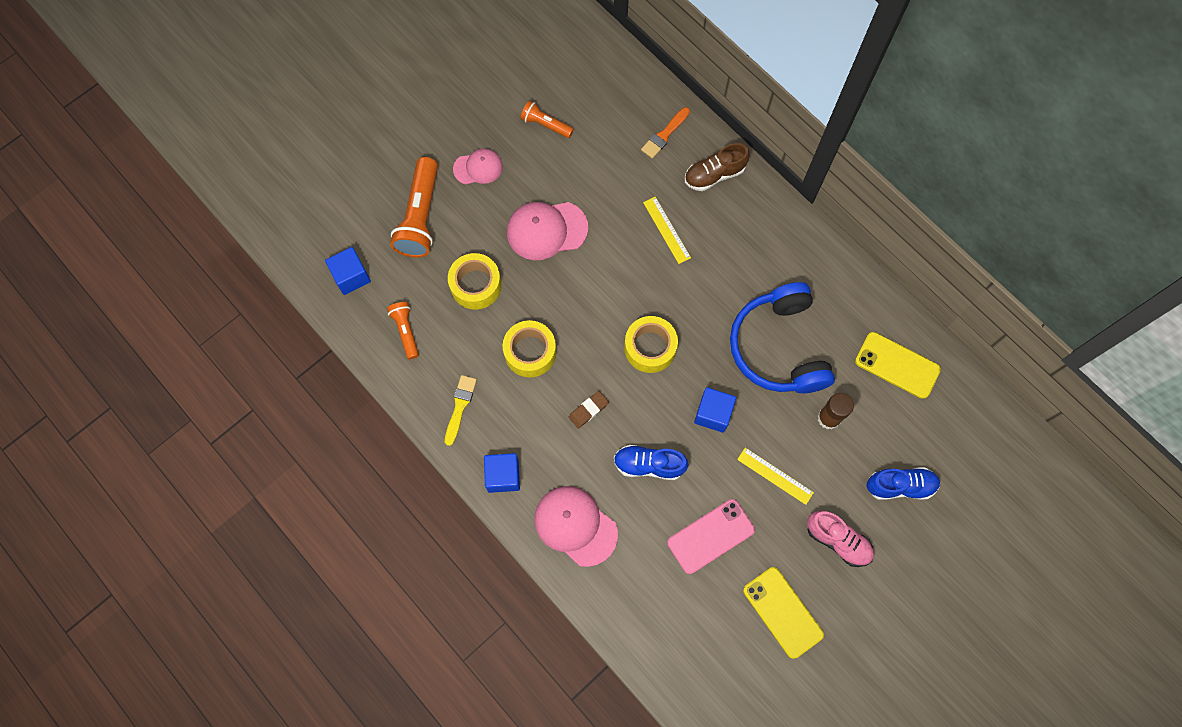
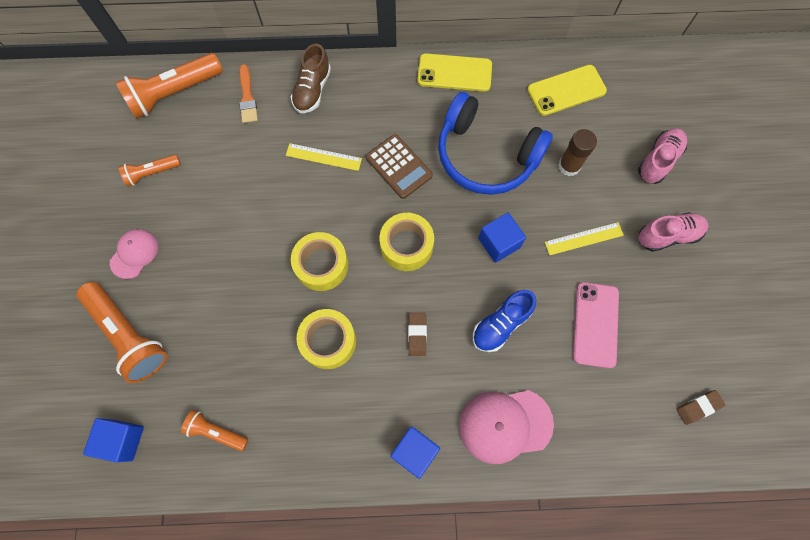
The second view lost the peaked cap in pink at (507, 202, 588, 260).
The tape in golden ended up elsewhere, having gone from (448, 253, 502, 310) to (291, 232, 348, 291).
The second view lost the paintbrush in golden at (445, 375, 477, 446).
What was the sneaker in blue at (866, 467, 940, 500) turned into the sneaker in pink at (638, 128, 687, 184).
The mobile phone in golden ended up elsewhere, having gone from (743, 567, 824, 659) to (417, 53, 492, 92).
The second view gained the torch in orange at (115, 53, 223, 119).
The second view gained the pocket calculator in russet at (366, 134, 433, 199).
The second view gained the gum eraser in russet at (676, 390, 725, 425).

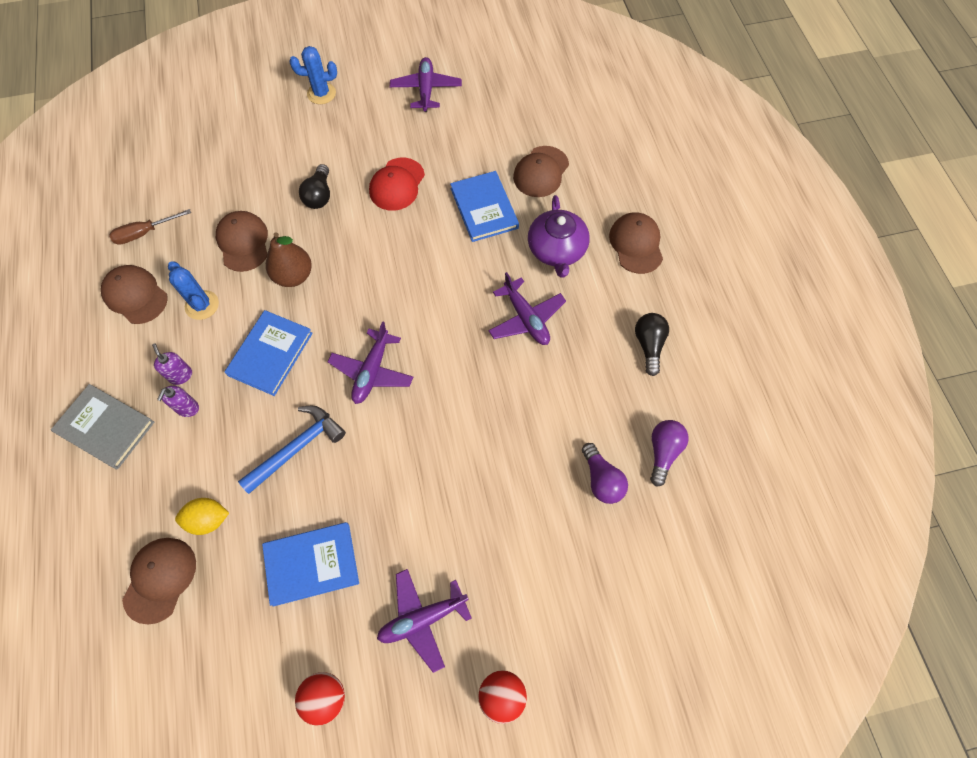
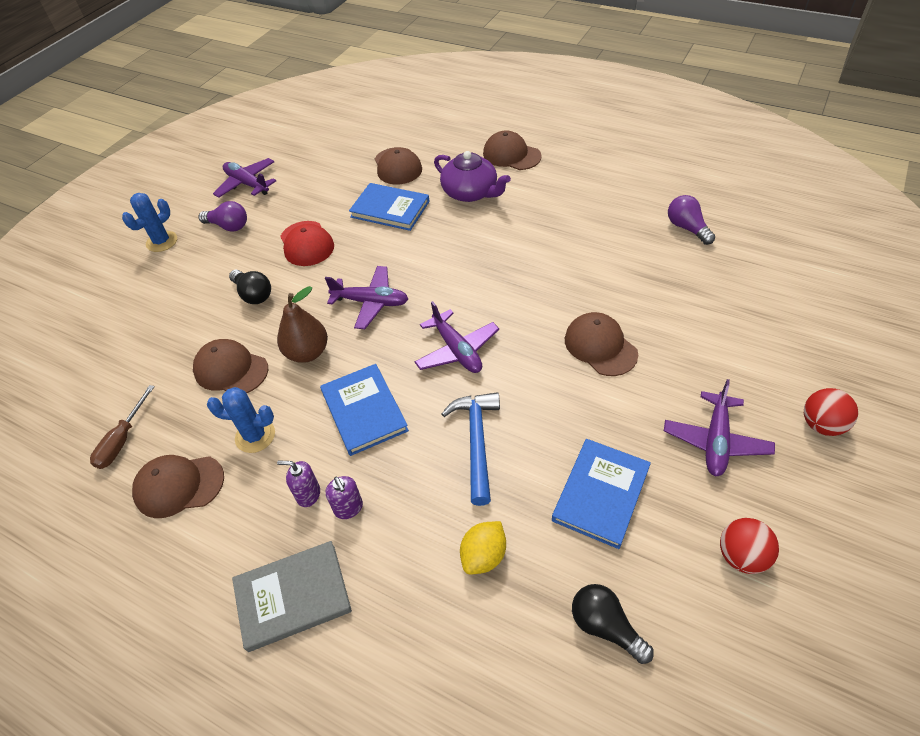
The toy plane in royal purple ended up elsewhere, having gone from (488, 272, 566, 345) to (325, 266, 408, 329).
The bulb in ebony ended up elsewhere, having gone from (635, 313, 669, 376) to (572, 584, 654, 664).
The bulb in royal purple ended up elsewhere, having gone from (582, 443, 628, 504) to (198, 201, 247, 232).
The peaked cap in russet ended up elsewhere, having gone from (122, 538, 196, 625) to (565, 312, 638, 376).

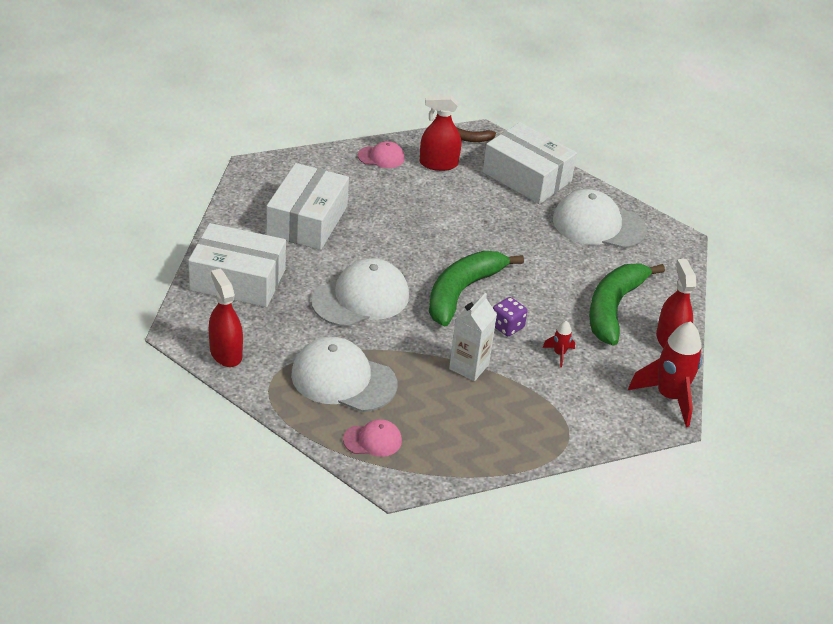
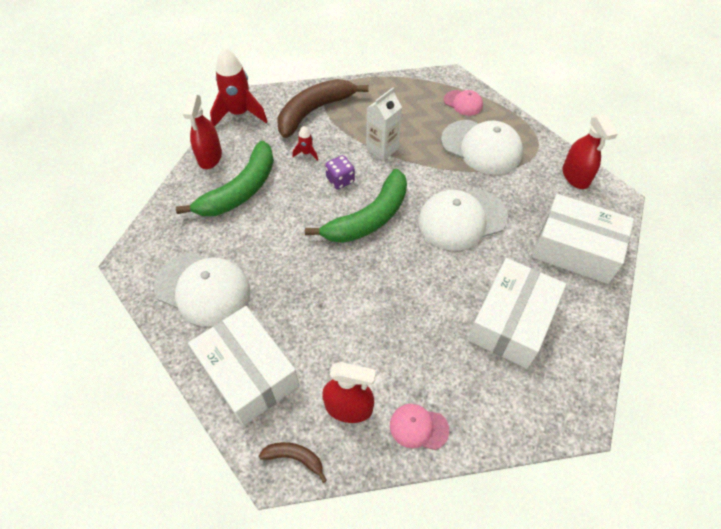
The peaked cap in pink at (343, 419, 402, 457) ended up facing another way, 150 degrees counterclockwise from before.
The second view gained the toy banana in russet at (278, 79, 369, 138).

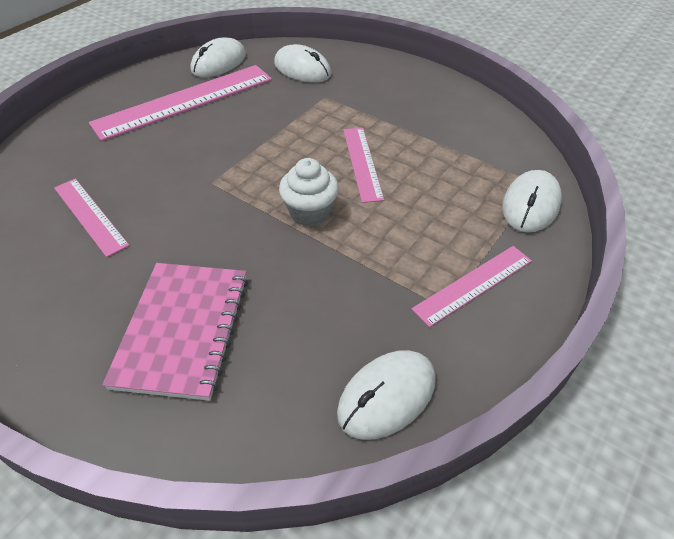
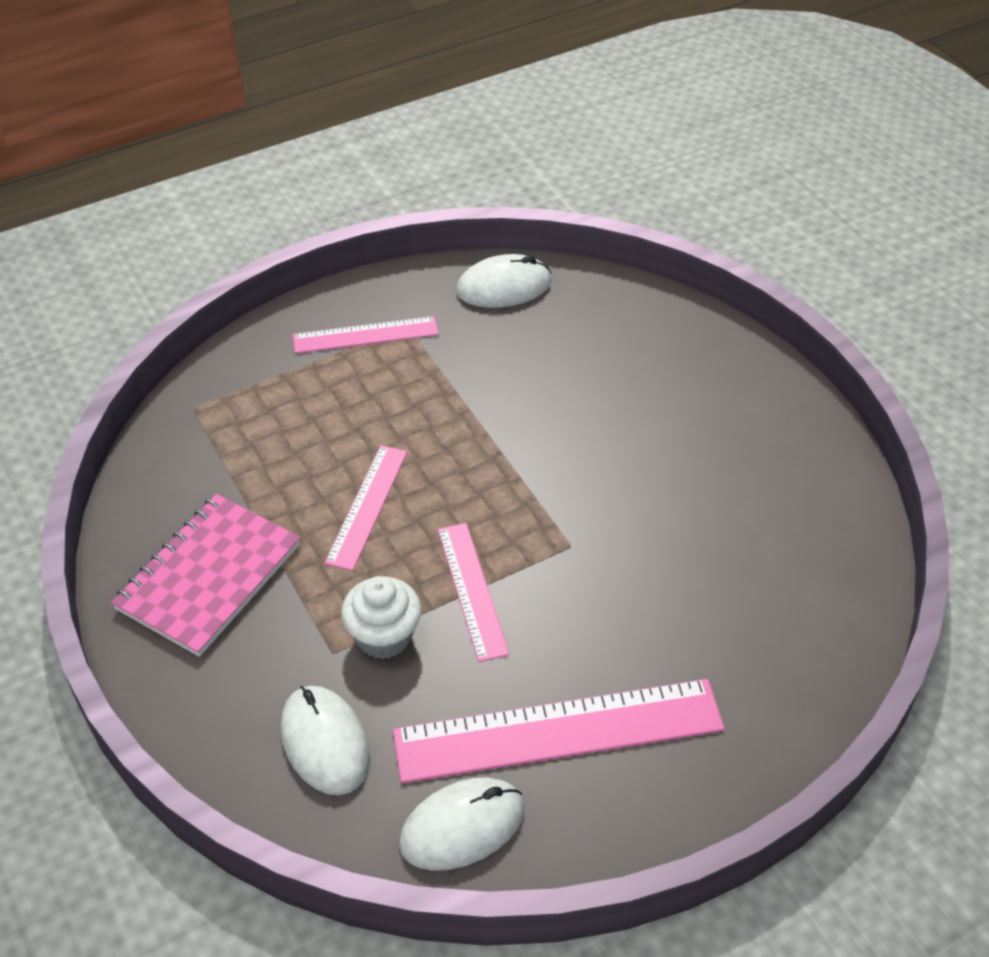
The fairy cake in snow-white ended up elsewhere, having gone from (279, 158, 339, 227) to (341, 576, 421, 659).
The second view lost the computer mouse in snow-white at (502, 170, 562, 233).
The straightedge in pink ended up elsewhere, having gone from (54, 178, 130, 257) to (438, 523, 510, 662).
The exercise book in pink ended up elsewhere, having gone from (102, 263, 248, 401) to (111, 494, 301, 657).

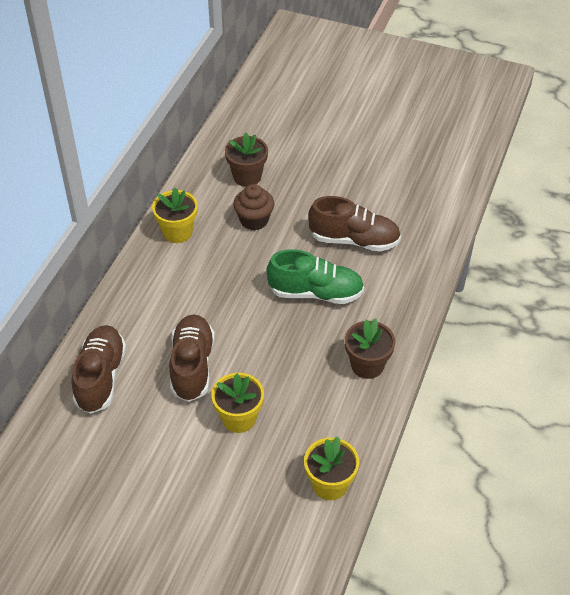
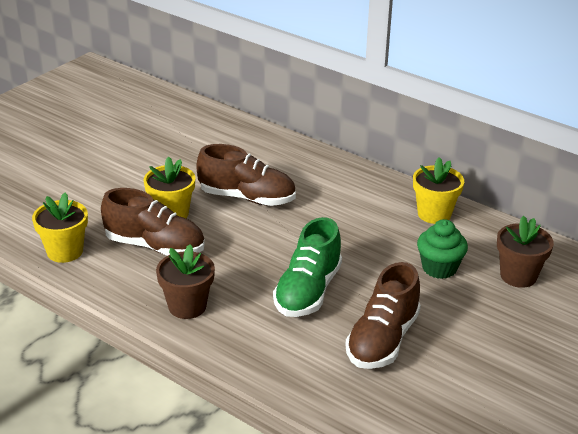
What was the fairy cake in russet at (233, 184, 274, 230) turned into the fairy cake in emerald at (417, 219, 468, 279).
The sneaker in russet ended up elsewhere, having gone from (71, 325, 126, 414) to (101, 188, 205, 256).

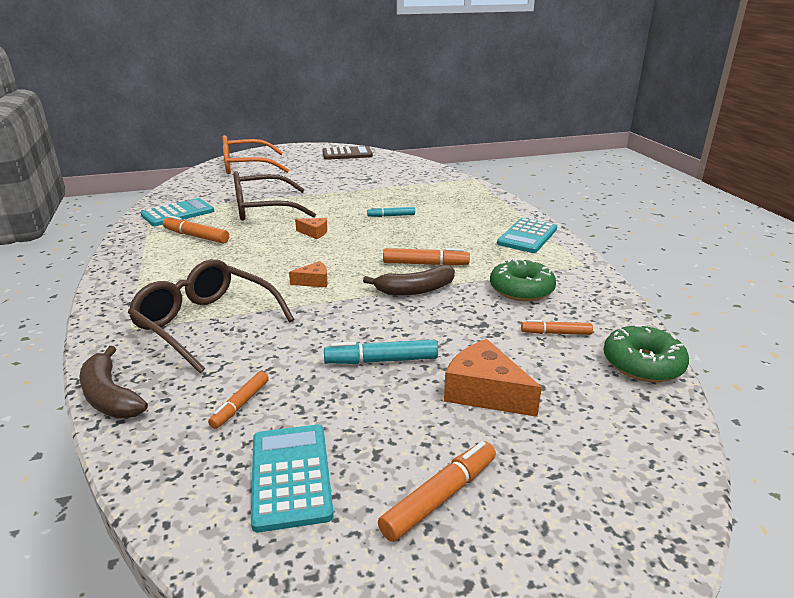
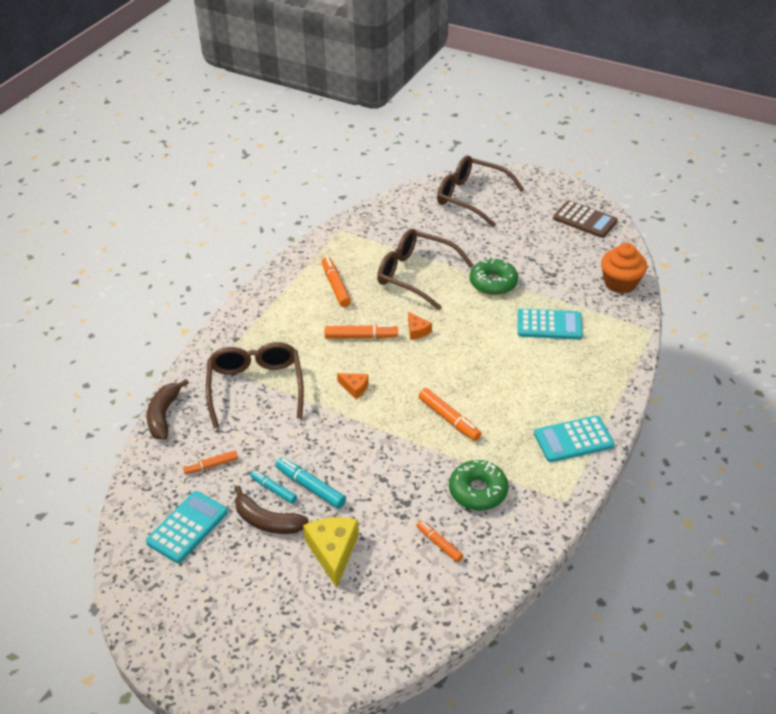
What was the glasses in orange at (222, 135, 289, 174) turned into the glasses in russet at (437, 155, 524, 227).
The pocket calculator in turquoise ended up elsewhere, having gone from (141, 198, 214, 226) to (518, 309, 583, 340).
The marker pen in turquoise ended up elsewhere, having gone from (367, 207, 415, 217) to (250, 470, 297, 504).
The toy banana in russet ended up elsewhere, having gone from (363, 265, 455, 296) to (234, 486, 309, 534).
The doughnut in emerald ended up elsewhere, having gone from (604, 325, 689, 382) to (470, 258, 518, 295).
What was the piece of cheese in orange at (444, 339, 542, 417) turned into the piece of cheese in golden at (303, 517, 359, 588).
The marker pen in orange ended up elsewhere, having gone from (378, 441, 496, 542) to (325, 325, 398, 339).
The second view gained the fairy cake in orange at (601, 243, 647, 294).

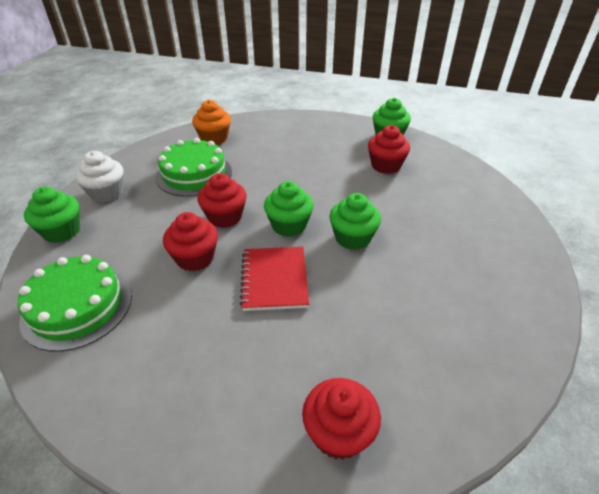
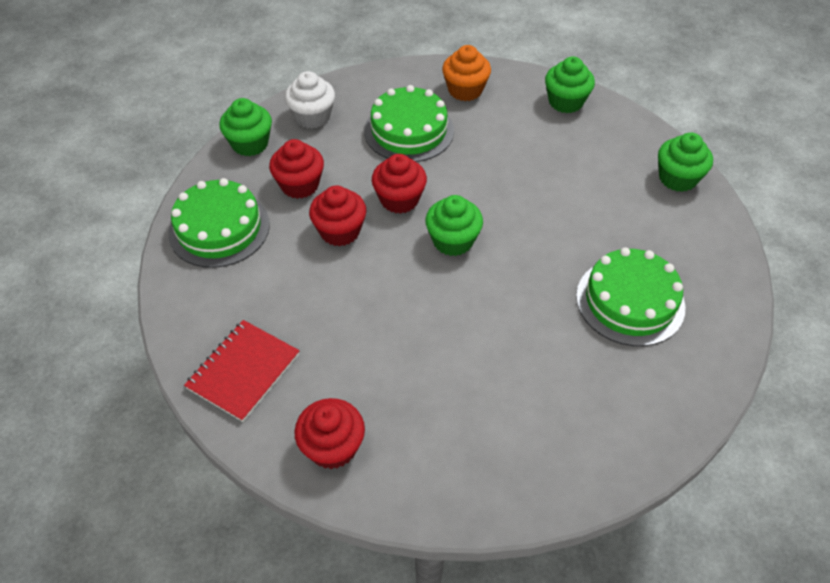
The fairy cake in red ended up elsewhere, having gone from (368, 125, 410, 174) to (269, 139, 324, 199).
The fairy cake in emerald ended up elsewhere, having gone from (329, 193, 381, 250) to (545, 56, 595, 113).
The exercise book in red ended up elsewhere, having gone from (240, 247, 309, 311) to (184, 320, 300, 422).
The second view gained the cake in emerald at (576, 247, 685, 346).

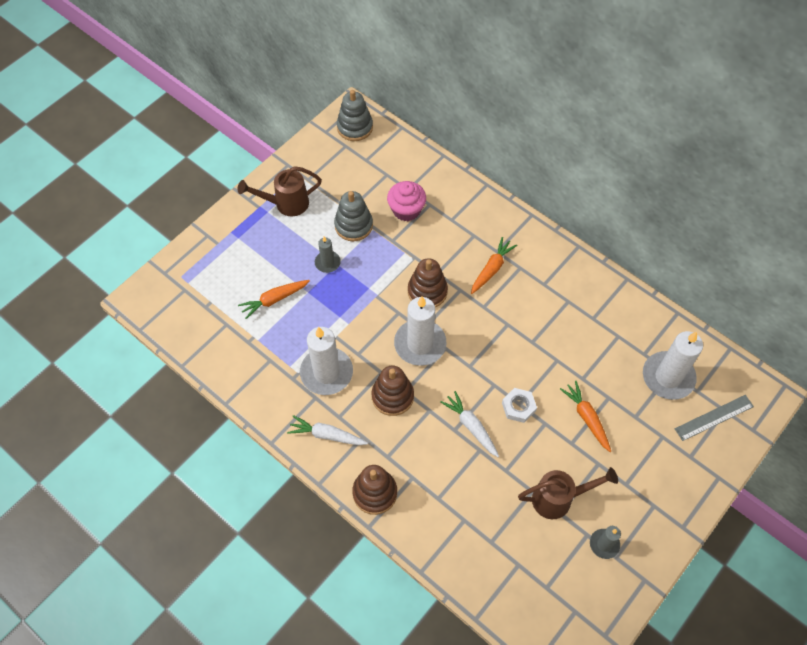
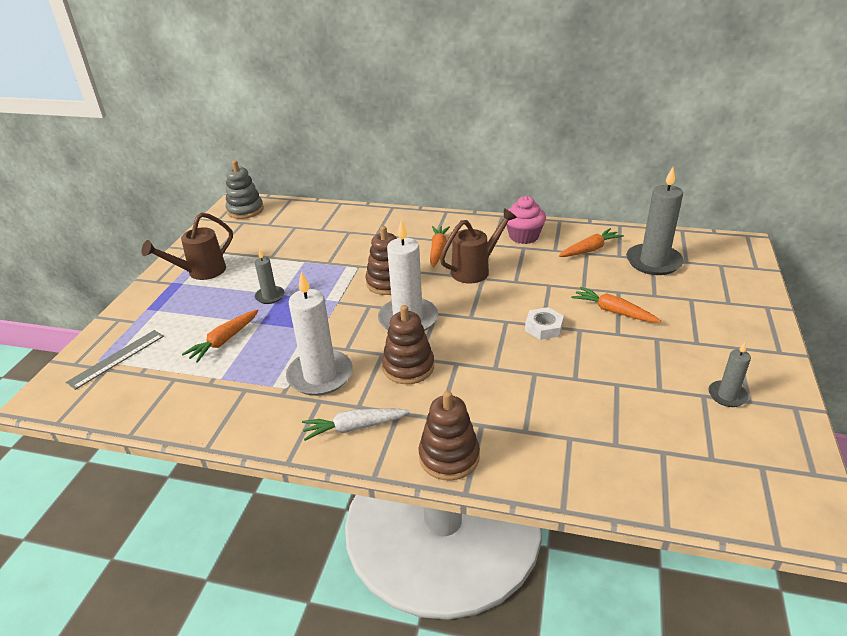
The fairy cake in pink ended up elsewhere, having gone from (387, 181, 426, 221) to (506, 196, 546, 244).
The second view lost the stacking toy in gray at (334, 191, 373, 241).
What was the pillar candle in snow-white at (643, 331, 703, 400) turned into the pillar candle in gray at (626, 167, 684, 275).
The second view lost the carrot in snow-white at (441, 391, 499, 457).
The straightedge in gray ended up elsewhere, having gone from (675, 395, 754, 441) to (66, 330, 164, 390).
The watering pot in russet ended up elsewhere, having gone from (518, 467, 618, 519) to (440, 208, 517, 284).
The second view gained the carrot in orange at (559, 228, 624, 257).

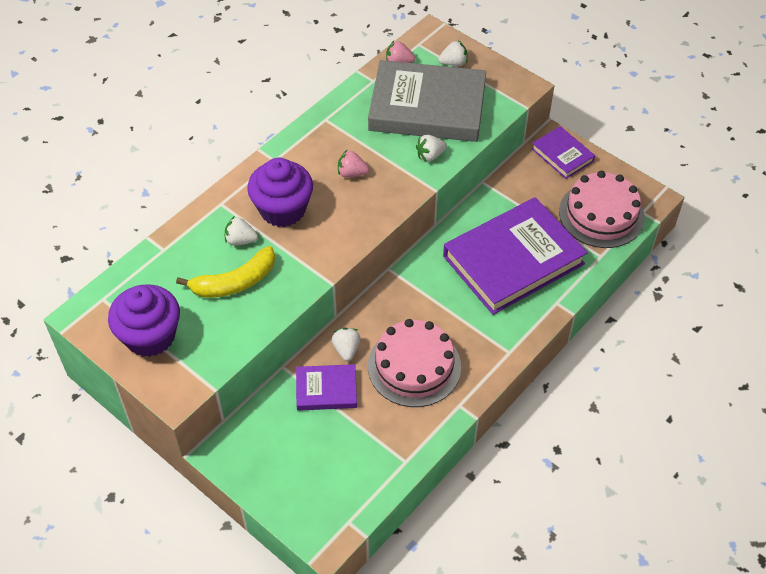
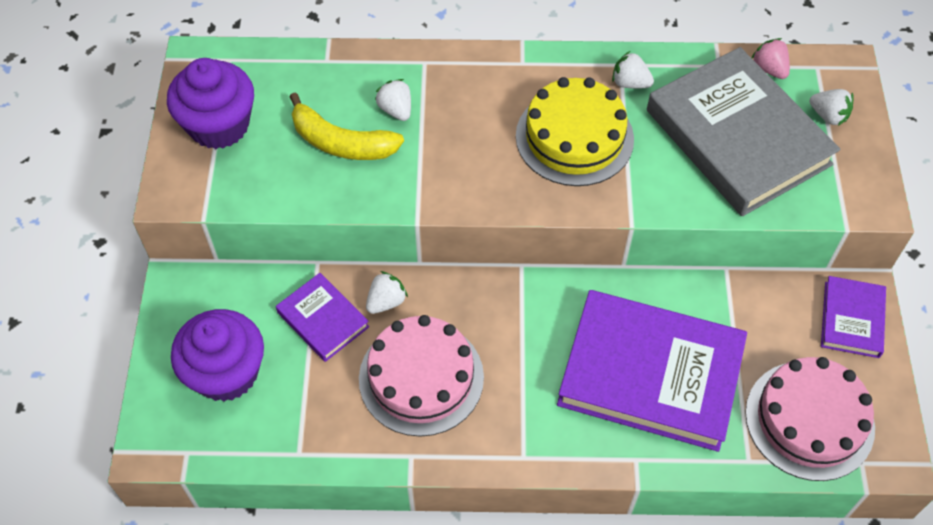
The toy strawberry in snow-white ended up elsewhere, having gone from (416, 135, 447, 162) to (612, 51, 654, 89).
Where the toy strawberry in pink stood at (338, 150, 369, 178), the cake in golden came to stand at (516, 77, 634, 186).
The fairy cake in royal purple ended up elsewhere, having gone from (247, 158, 313, 227) to (171, 309, 264, 402).

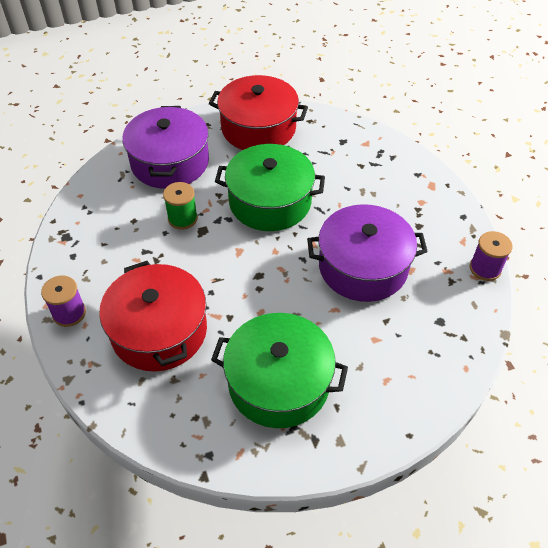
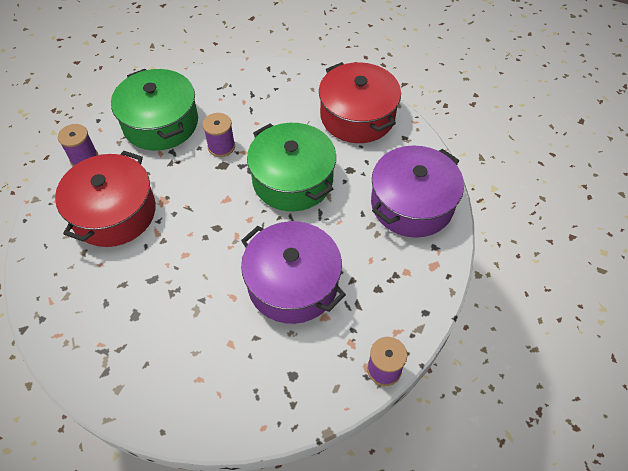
The stockpot in royal purple ended up elsewhere, having gone from (122, 106, 209, 189) to (371, 145, 464, 238).
What was the bobbin in emerald at (163, 182, 198, 230) turned into the bobbin in royal purple at (203, 113, 235, 157).
The stockpot in emerald ended up elsewhere, having gone from (211, 313, 348, 428) to (111, 69, 198, 151).

